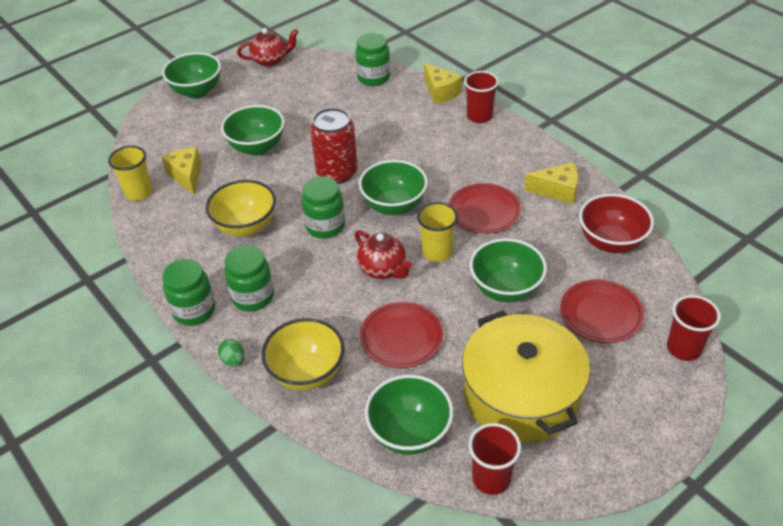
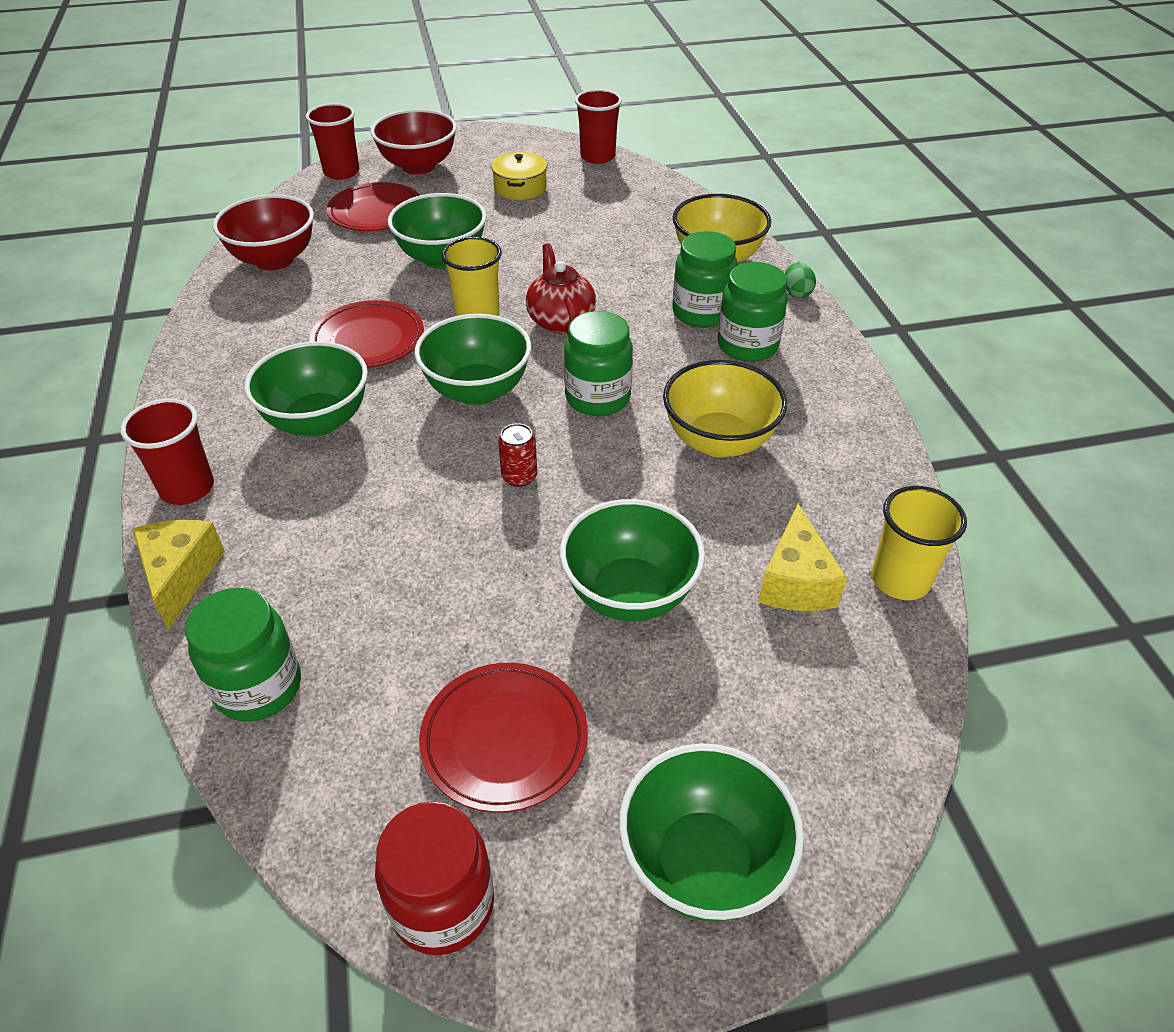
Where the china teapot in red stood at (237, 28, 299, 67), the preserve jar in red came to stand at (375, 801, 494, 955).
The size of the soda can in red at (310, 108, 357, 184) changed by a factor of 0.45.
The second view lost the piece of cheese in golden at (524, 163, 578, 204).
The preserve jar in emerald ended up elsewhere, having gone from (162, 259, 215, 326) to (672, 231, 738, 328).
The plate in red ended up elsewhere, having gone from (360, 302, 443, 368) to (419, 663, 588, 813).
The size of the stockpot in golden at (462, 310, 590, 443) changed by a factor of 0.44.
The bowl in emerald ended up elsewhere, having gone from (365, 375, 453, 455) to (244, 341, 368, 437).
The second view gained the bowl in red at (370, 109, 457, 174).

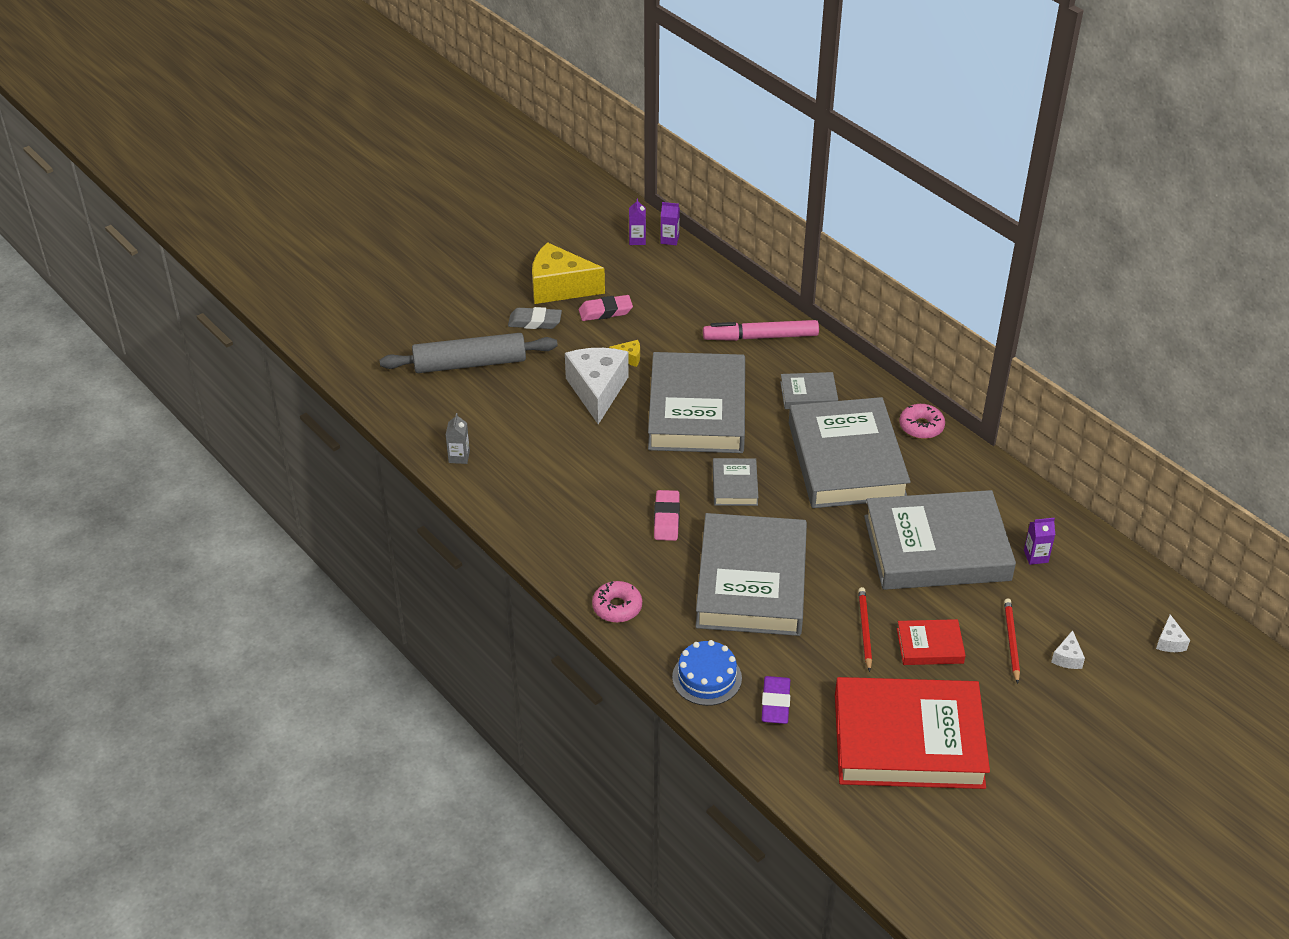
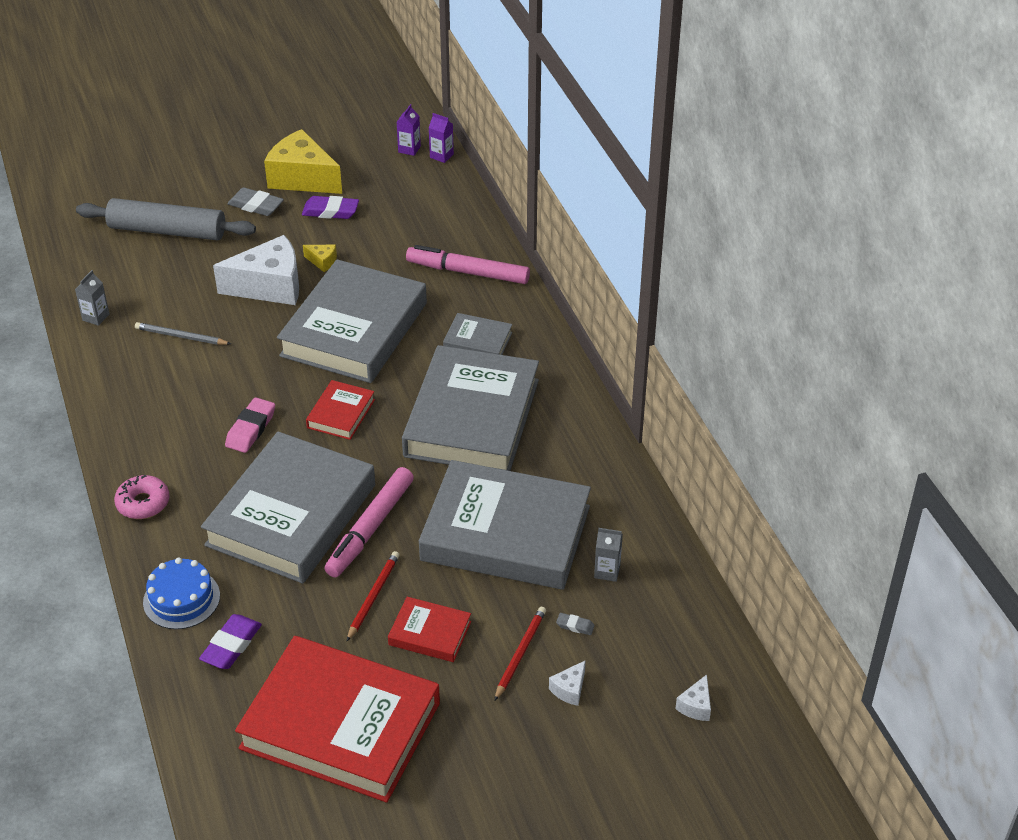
What was the gum eraser in pink at (579, 295, 633, 321) turned into the gum eraser in royal purple at (302, 196, 359, 219).
The piece of cheese in snow-white at (565, 348, 629, 424) ended up facing another way, 60 degrees clockwise from before.
The second view lost the doughnut in pink at (899, 404, 945, 439).
What was the book in gray at (713, 458, 758, 506) turned into the book in red at (306, 380, 375, 440).
What was the carton in royal purple at (1024, 518, 1055, 565) turned into the carton in gray at (594, 528, 623, 582).
The second view gained the wooden pencil in gray at (135, 322, 231, 345).
The second view gained the marker pen in pink at (324, 467, 414, 578).
The second view gained the gum eraser in gray at (556, 613, 595, 635).

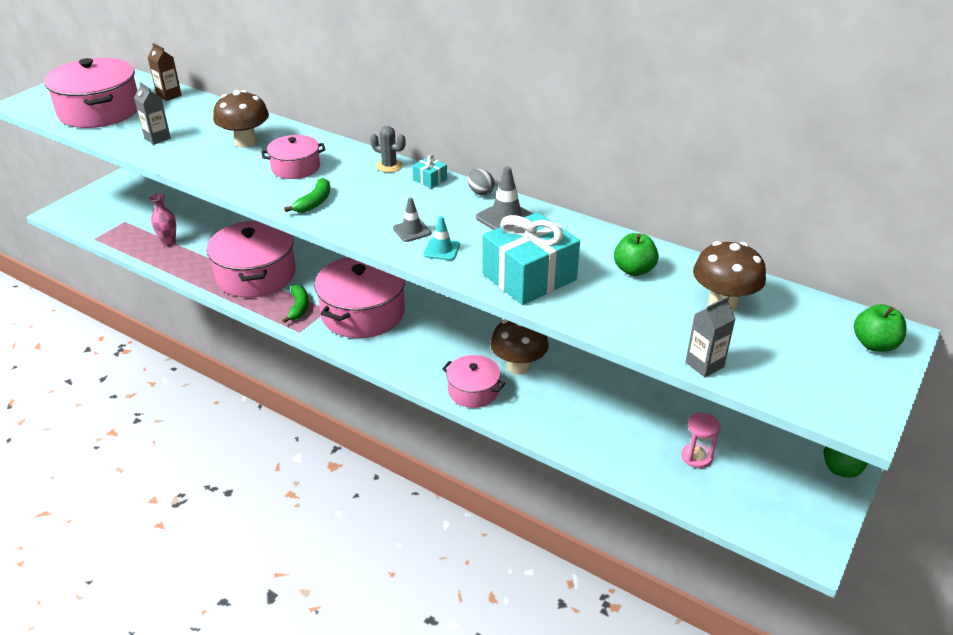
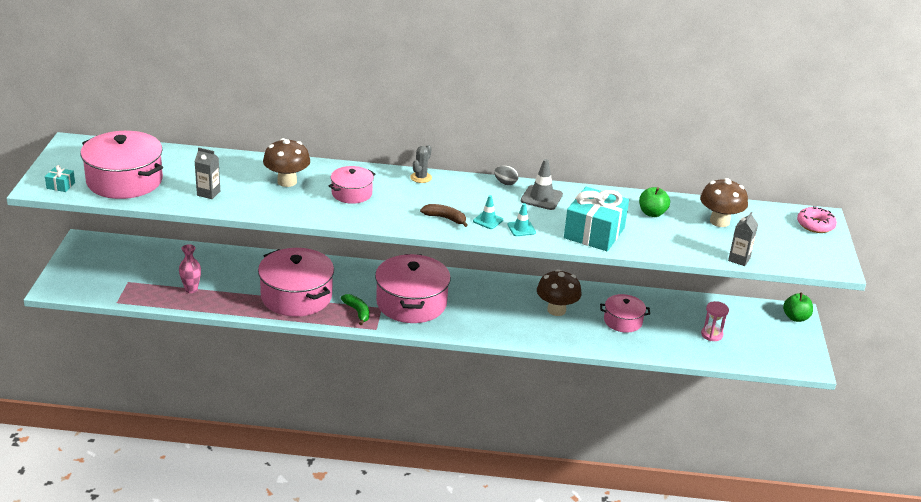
The second view lost the carton in russet at (147, 43, 182, 101).
The cactus in gray at (370, 126, 405, 173) ended up facing another way, 60 degrees counterclockwise from before.
The wrapped gift in turquoise ended up elsewhere, having gone from (412, 155, 447, 189) to (45, 165, 75, 192).
The second view lost the toy banana in emerald at (284, 178, 330, 213).
What was the traffic cone in gray at (393, 197, 431, 242) turned into the traffic cone in turquoise at (473, 195, 503, 229).
Where the apple in emerald stood at (854, 304, 907, 352), the doughnut in pink came to stand at (797, 206, 837, 233).
The stockpot in pink ended up elsewhere, having gone from (442, 355, 505, 408) to (600, 294, 650, 332).
The second view gained the toy banana in russet at (420, 204, 468, 227).

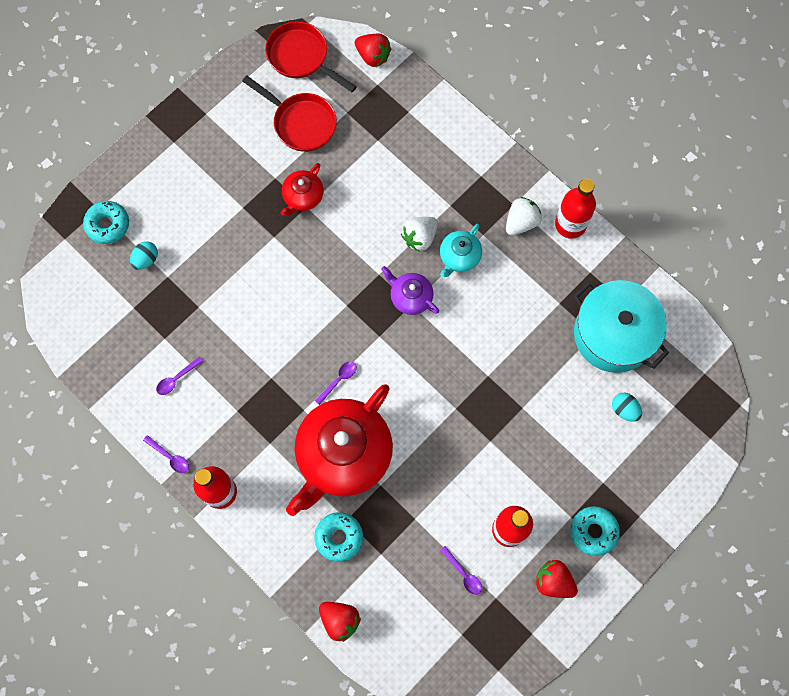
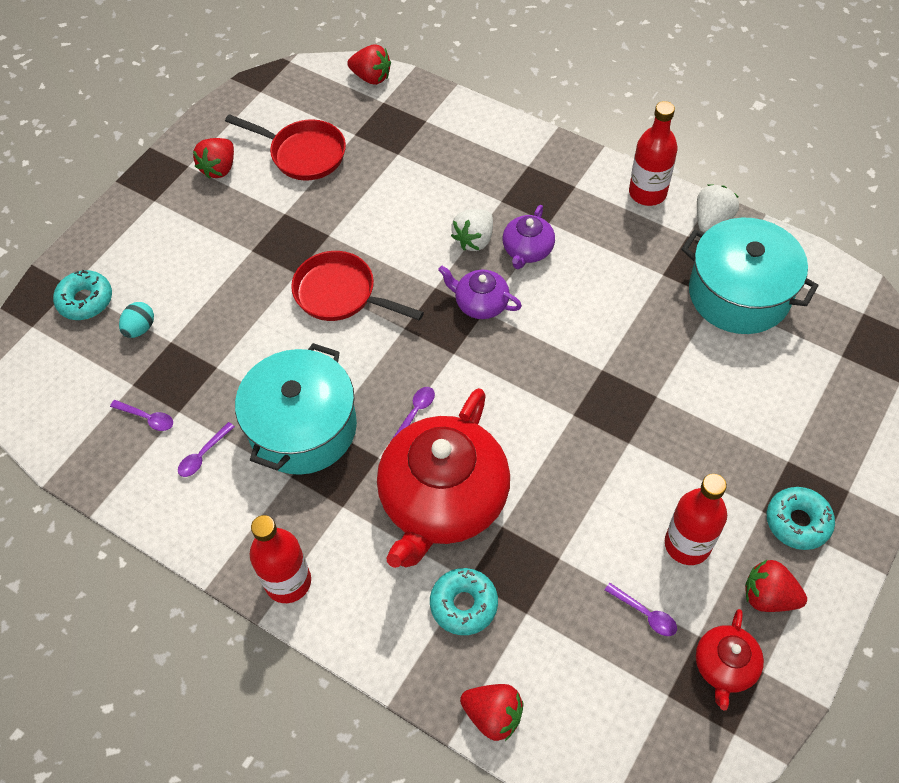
The skillet in red ended up elsewhere, having gone from (265, 21, 356, 92) to (291, 251, 424, 321).
The china teapot in red ended up elsewhere, having gone from (280, 163, 324, 216) to (696, 609, 764, 711).
The toy strawberry in snow-white ended up elsewhere, having gone from (506, 197, 542, 236) to (697, 184, 739, 233).
What was the china teapot in turquoise at (440, 224, 482, 277) turned into the china teapot in royal purple at (503, 205, 555, 269).
The second view lost the toy egg in turquoise at (612, 393, 642, 422).
The tablespoon in royal purple ended up elsewhere, having gone from (143, 435, 189, 473) to (110, 400, 173, 431).
The second view gained the toy strawberry in red at (193, 138, 234, 179).
The second view gained the stockpot in turquoise at (235, 343, 357, 475).

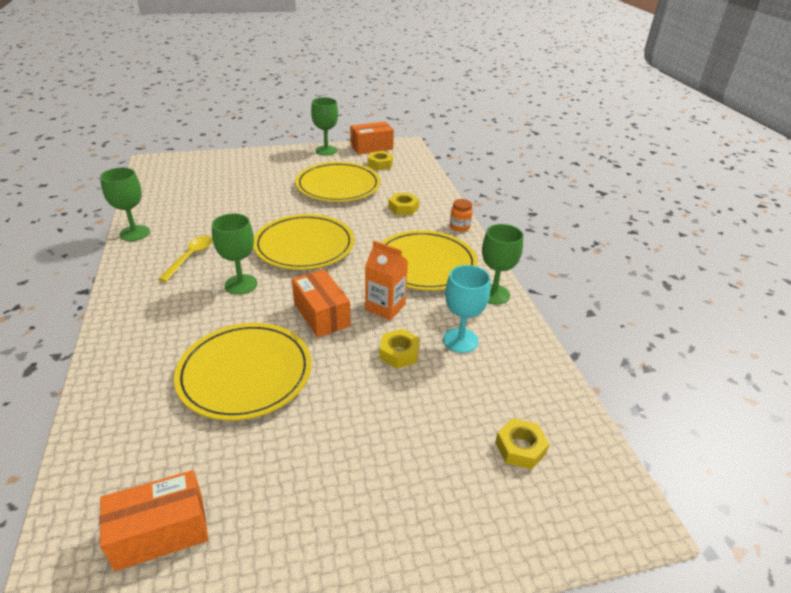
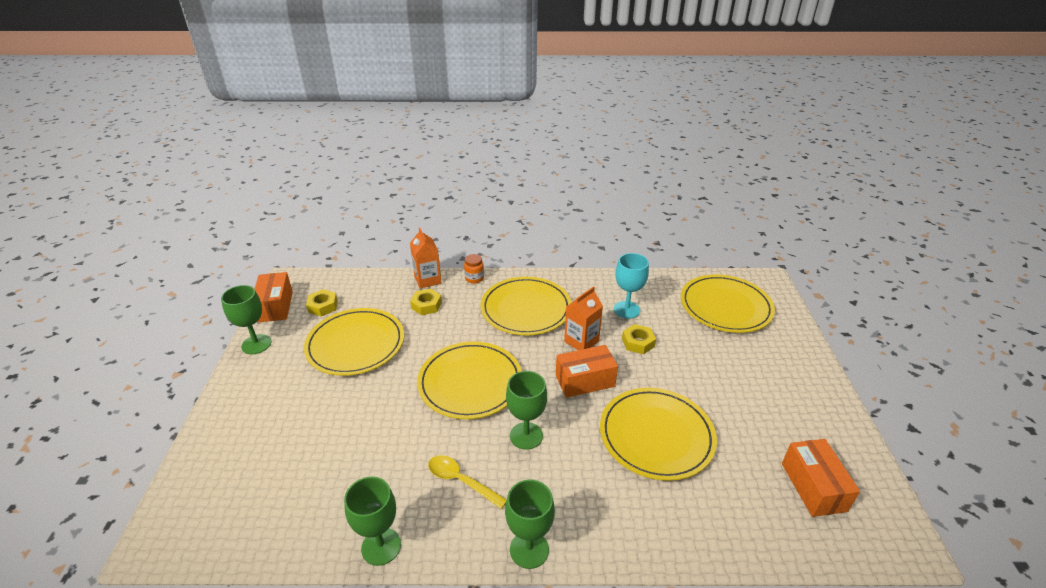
The chalice in emerald ended up elsewhere, having gone from (482, 224, 523, 305) to (505, 480, 555, 569).
Where the hexagon nut in golden stood at (495, 418, 549, 469), the plate in golden came to stand at (681, 274, 775, 333).
The second view gained the carton in orange at (410, 228, 441, 289).

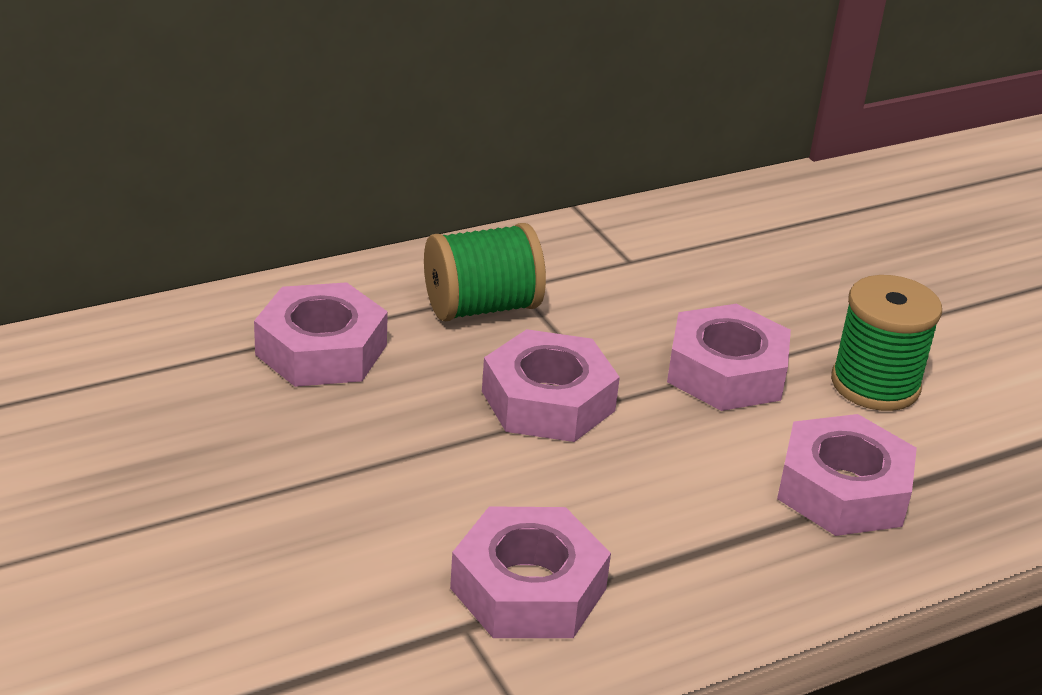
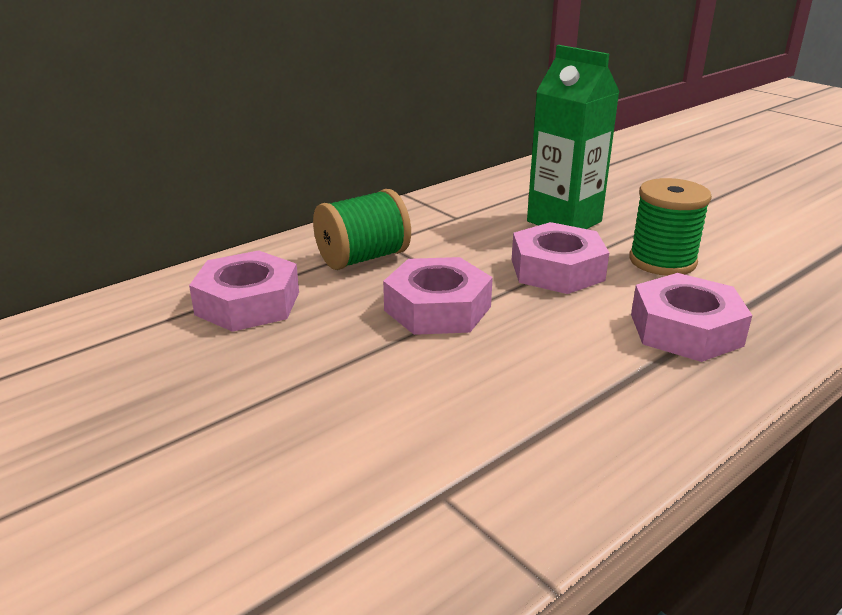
The second view lost the hexagon nut in pink at (450, 506, 611, 638).
The second view gained the carton in emerald at (527, 45, 619, 229).

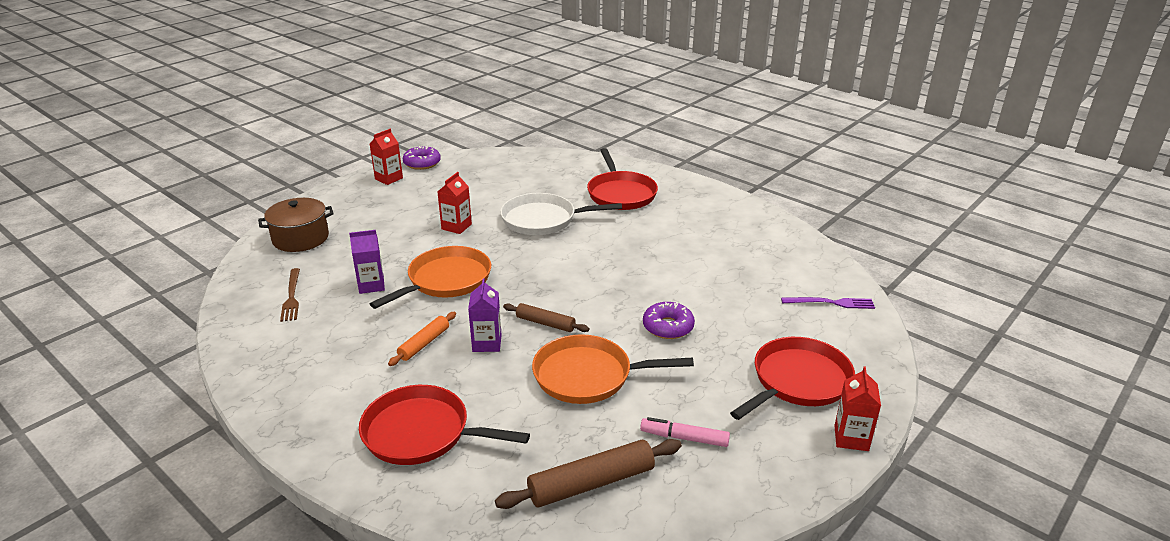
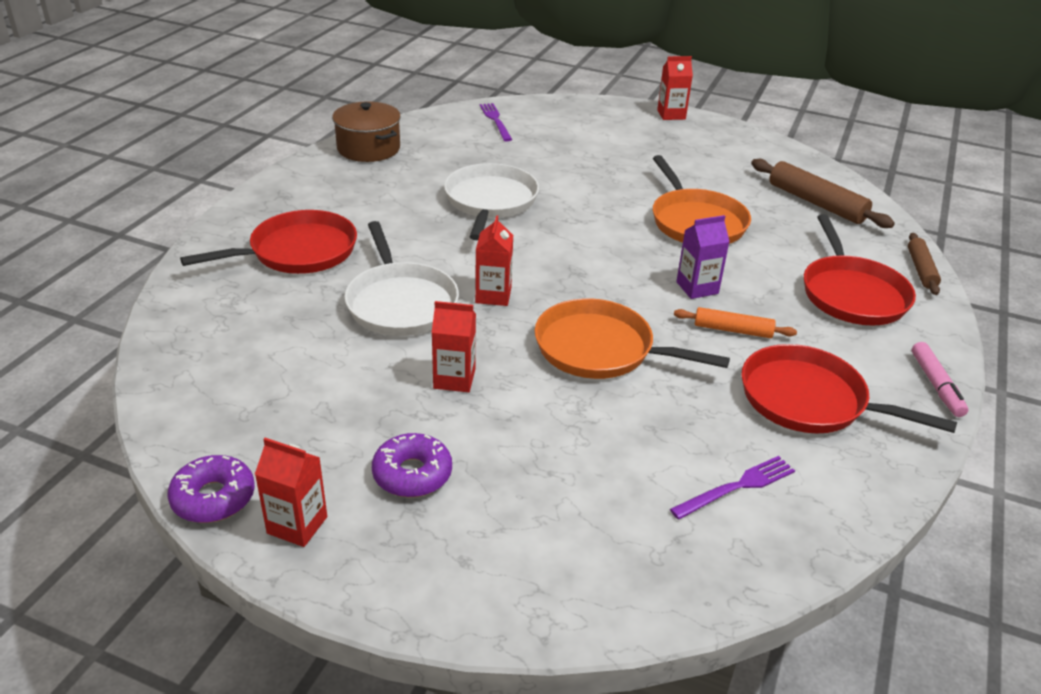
The stockpot in russet ended up elsewhere, having gone from (258, 198, 334, 252) to (332, 101, 401, 162).
The second view lost the carton in royal purple at (349, 230, 385, 294).
What was the dinner fork in russet at (280, 268, 300, 322) turned into the dinner fork in royal purple at (670, 456, 795, 520).
The doughnut in royal purple ended up elsewhere, having gone from (643, 302, 695, 339) to (372, 433, 452, 497).
The pastry roller in russet ended up elsewhere, having gone from (503, 303, 590, 332) to (908, 233, 941, 295).
The skillet in red ended up elsewhere, having gone from (730, 337, 855, 420) to (741, 344, 957, 433).
The marker pen in pink ended up elsewhere, having gone from (640, 417, 730, 447) to (912, 342, 969, 417).
The second view gained the skillet in snow-white at (444, 163, 539, 240).
The second view gained the carton in red at (475, 215, 513, 306).

